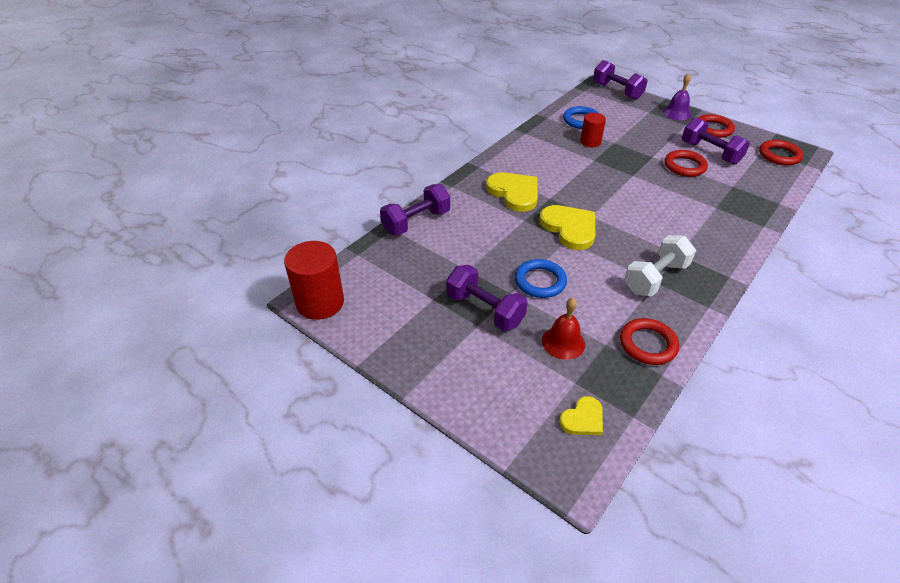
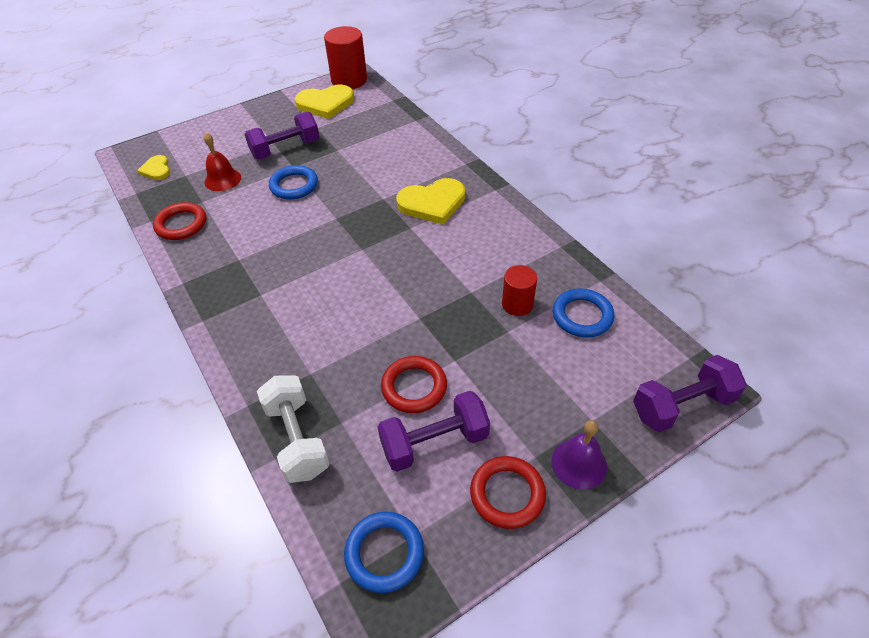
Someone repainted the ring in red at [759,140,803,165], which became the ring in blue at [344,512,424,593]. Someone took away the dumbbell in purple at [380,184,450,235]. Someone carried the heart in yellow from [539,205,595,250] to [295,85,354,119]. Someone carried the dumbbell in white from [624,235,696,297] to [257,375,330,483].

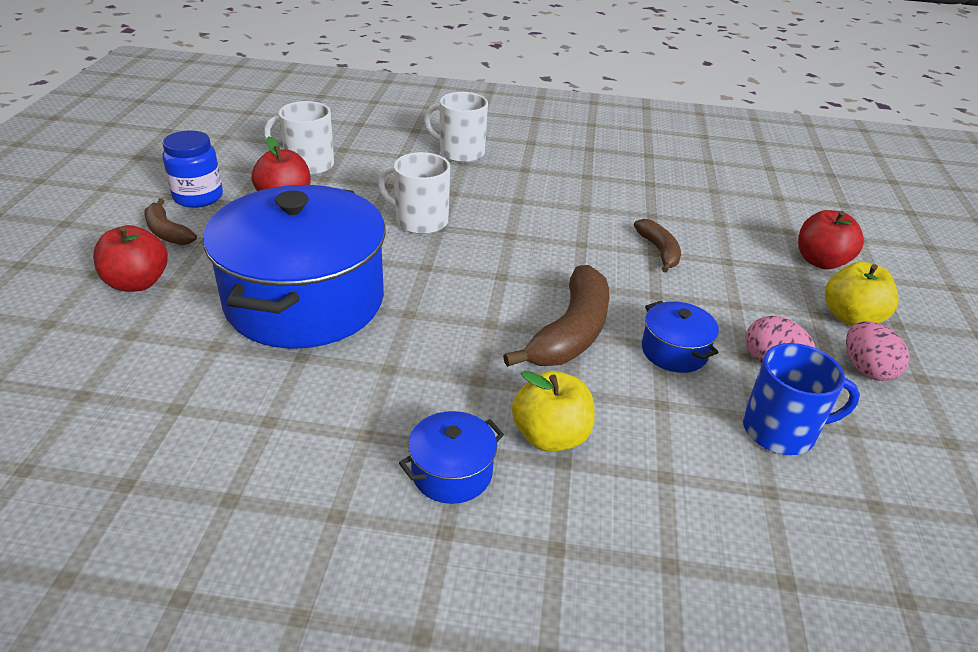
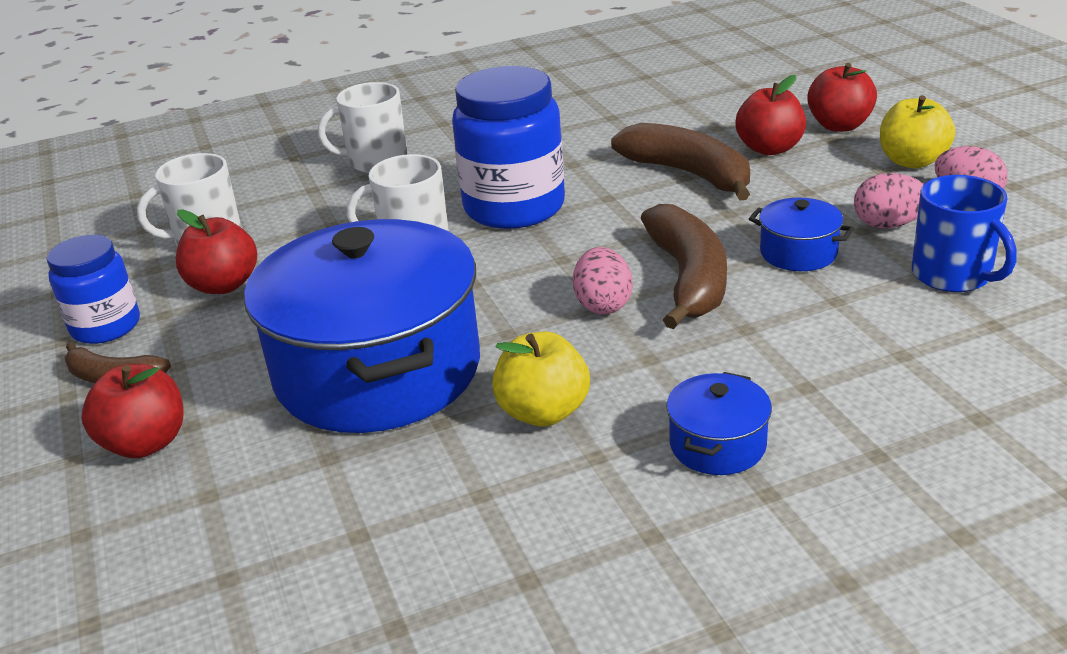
Someone scaled the banana in brown at [634,219,681,273] by 1.75. Someone rotated the mug in blue at [743,343,860,455] by 90 degrees clockwise. Someone carried the apple in yellow from [512,371,595,452] to [492,332,590,427]. Someone put down the jar in blue at [452,66,565,229]. Someone put down the apple in red at [735,75,806,155]. Someone put down the egg in pink at [573,247,633,314].

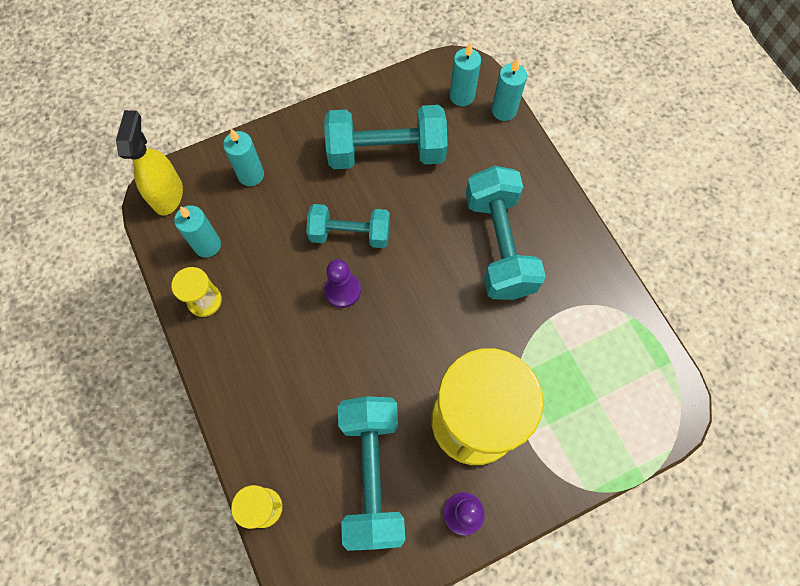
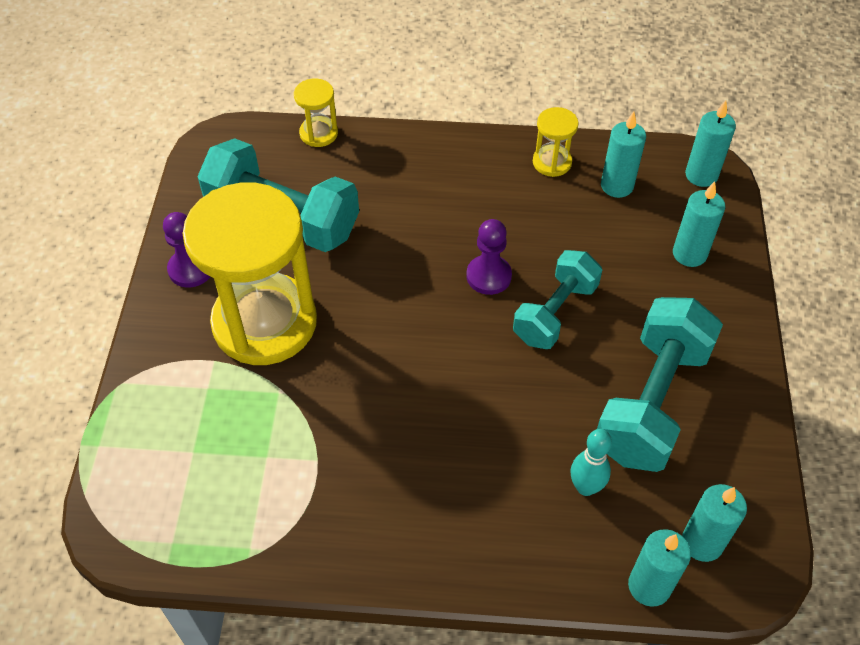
Someone swapped the spray bottle in yellow at [116,110,183,216] for the candle in turquoise at [685,100,736,187]. Someone took away the dumbbell in turquoise at [466,166,546,300]. Someone put down the bowling pin in turquoise at [570,429,612,496].

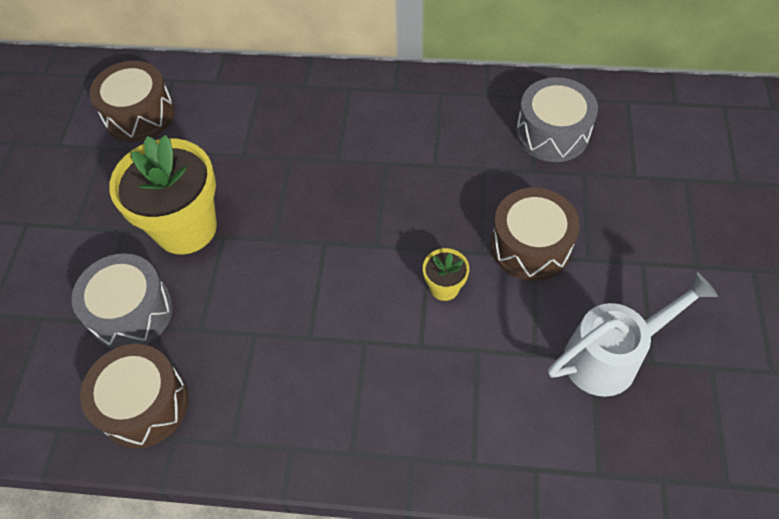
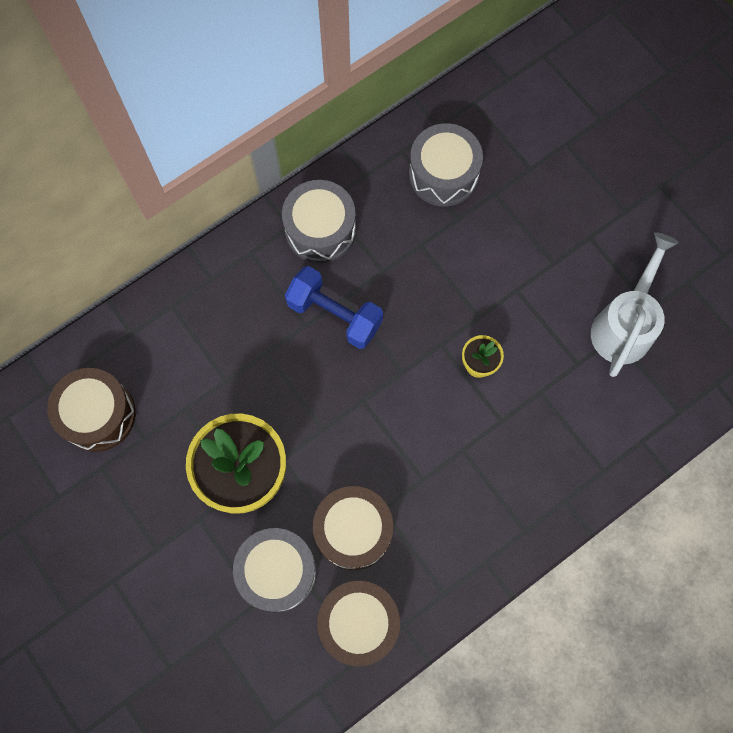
Someone carried the drum in brown from [491,187,580,281] to [313,486,393,570]. Someone put down the drum in grey at [282,180,356,263]. Someone put down the dumbbell in blue at [285,266,383,349].

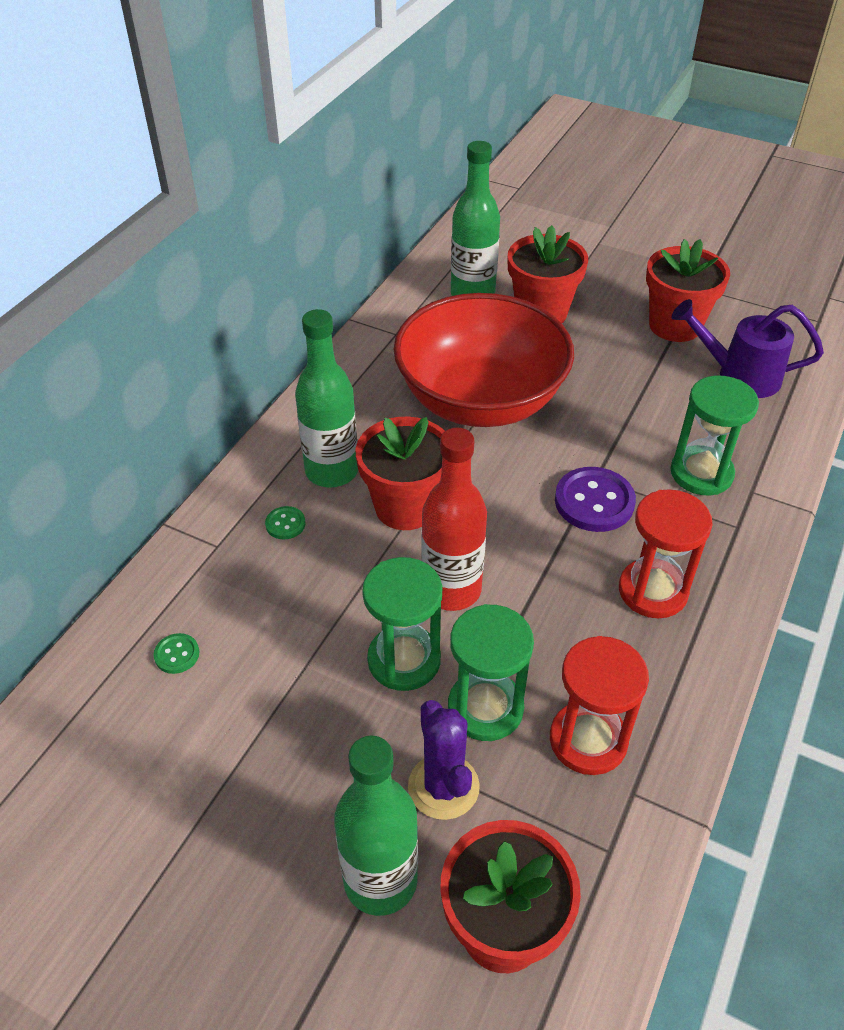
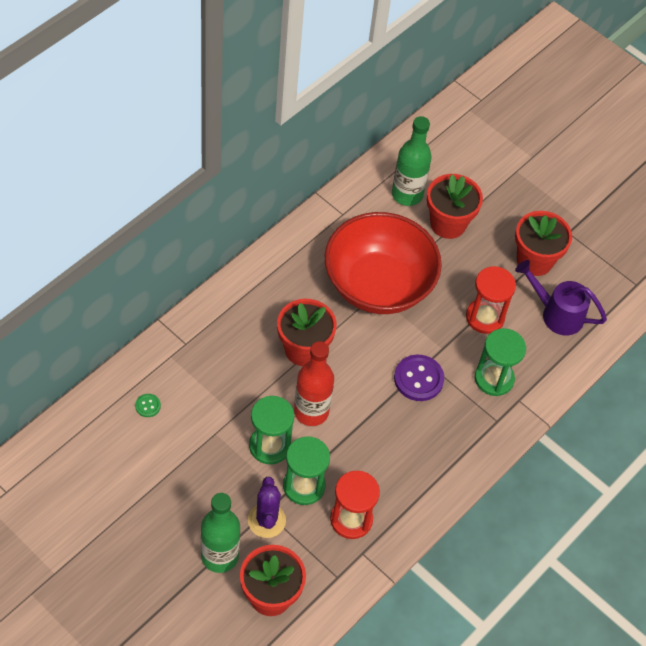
Someone took away the bottle in green at [295,309,358,488]. Someone carried the hourglass in red from [619,489,712,618] to [466,266,516,334]. Someone took away the button in green at [265,506,305,539].

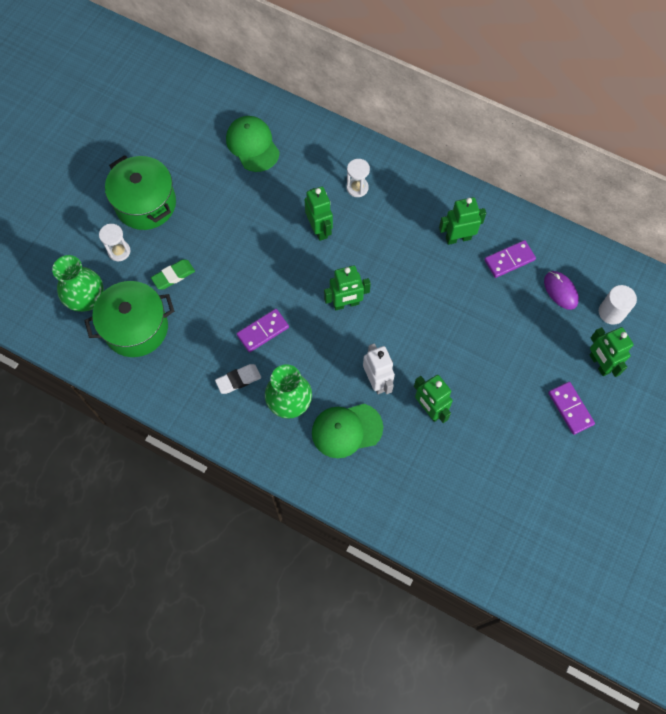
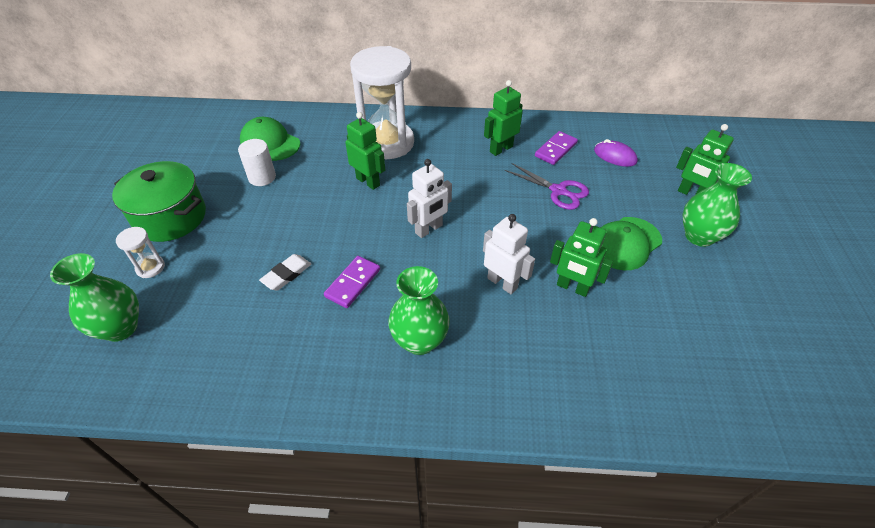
Someone scaled the hourglass in white at [347,159,370,197] by 2.42. Someone took away the eraser in green at [151,260,195,289]. Someone repainted the robot in green at [324,265,371,310], which became the robot in white at [407,159,452,238]. Someone took away the pot in green at [84,281,174,357]. Someone carried the cylinder in white from [599,285,637,325] to [238,139,276,186]. Someone carried the eraser in white from [215,364,261,394] to [259,254,311,291]. Someone swapped the domino in purple at [548,382,595,435] for the vase in green at [683,163,752,247]. Someone carried the cap in green from [312,404,383,458] to [601,217,662,270]. Someone put down the scissors in purple at [505,163,589,210].

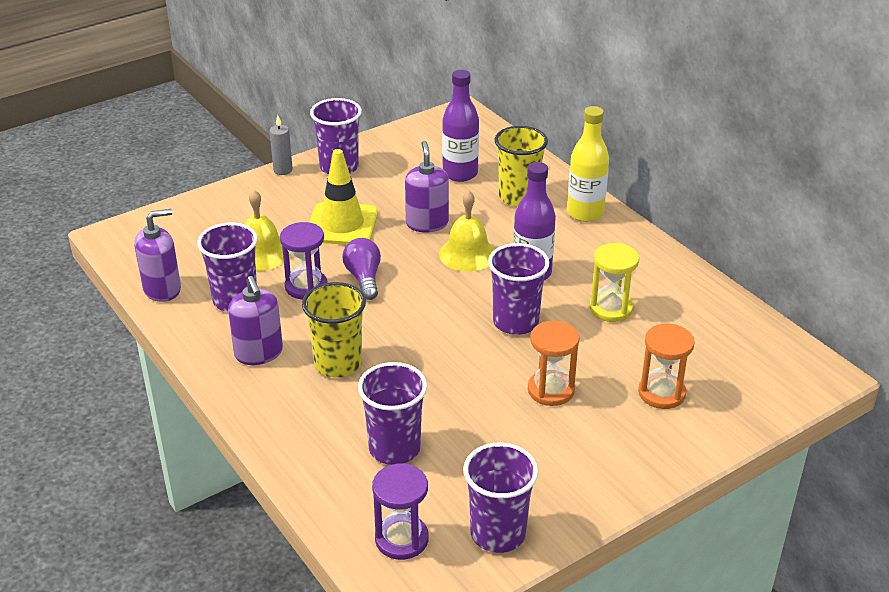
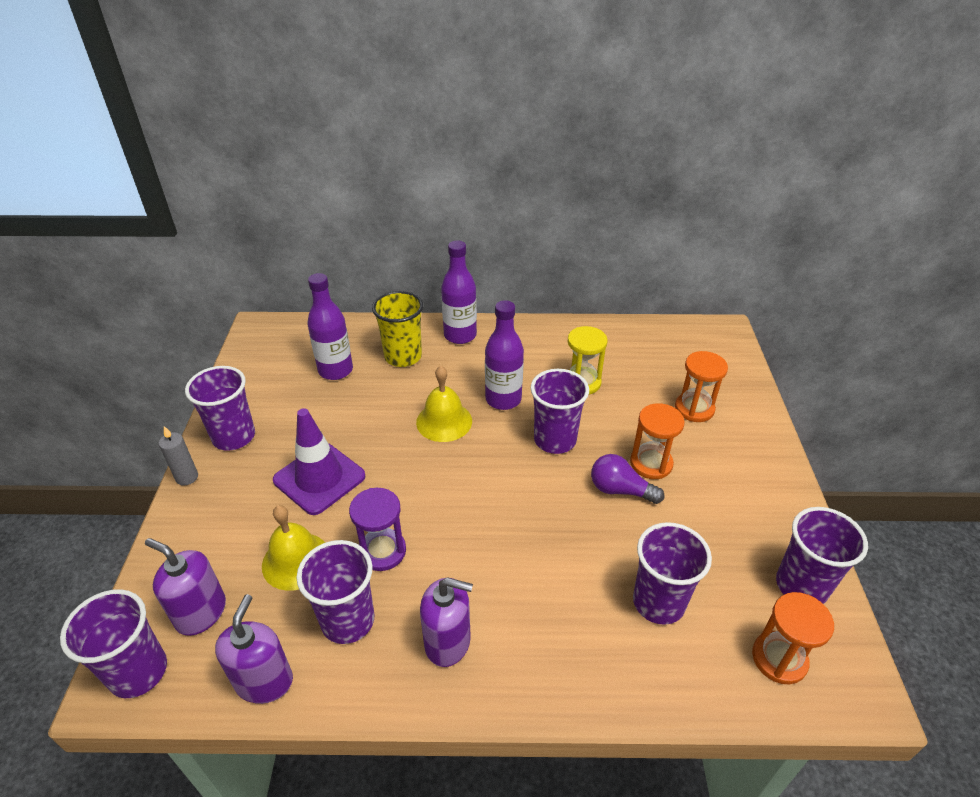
Someone repainted the bottle in yellow at [567,106,609,222], which became the bottle in purple at [441,240,477,344]. Someone carried the soap dispenser in purple from [405,141,449,232] to [145,538,226,636]. Someone repainted the traffic cone in yellow at [309,149,378,245], which became the traffic cone in purple at [273,408,366,515]. Someone carried the light bulb in purple from [342,238,381,300] to [591,454,664,504]. Someone took away the cup in yellow at [302,282,366,378]. Someone repainted the hourglass in purple at [372,464,429,560], which became the hourglass in orange at [752,592,834,684]. Someone put down the cup in purple at [60,589,167,698].

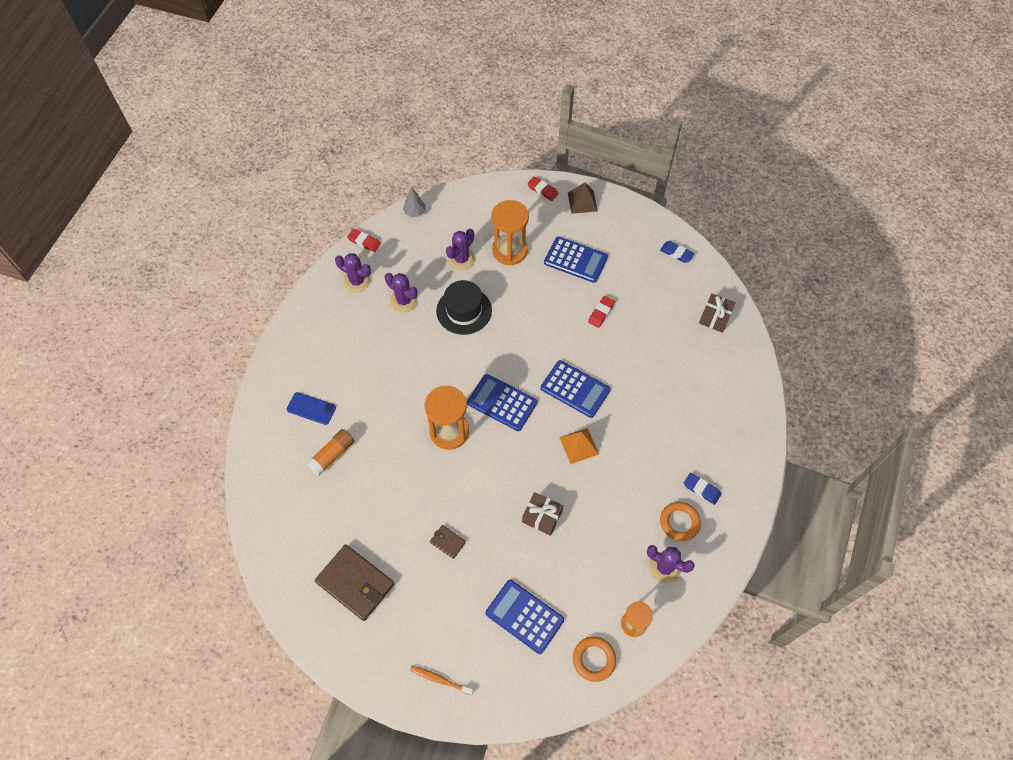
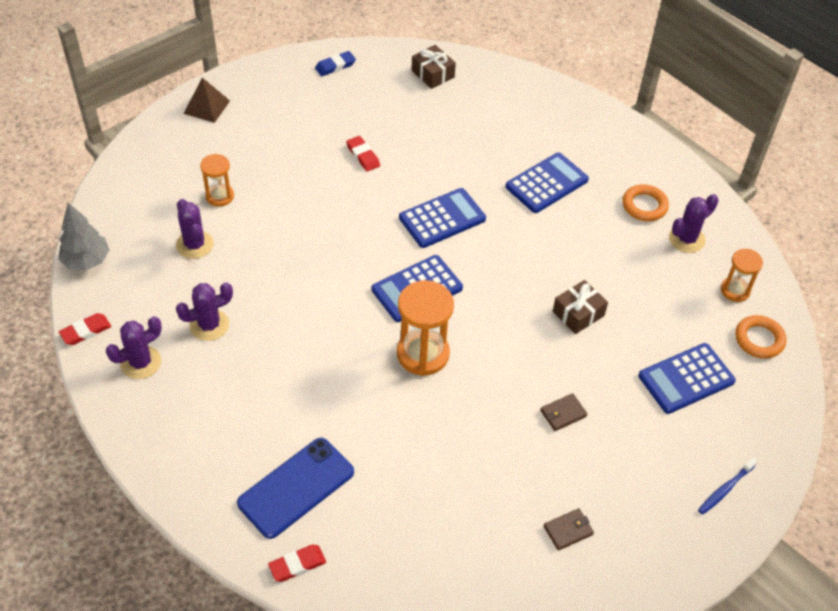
Someone carried the eraser in red from [527,177,559,201] to [268,545,326,582]. Someone scaled the tree in grey at [403,187,425,217] by 1.51. Someone scaled the hourglass in orange at [491,200,529,265] by 0.59. Someone carried the calculator in blue from [544,237,608,283] to [505,152,589,213]. Someone took away the hat in black at [436,280,492,335]. Someone scaled the phone in blue at [287,392,336,425] by 1.67. Someone took away the pyramid in orange at [559,428,599,464]. Someone took away the glue stick in orange at [307,429,354,475]. Someone took away the eraser in blue at [684,473,721,505]. Someone scaled the wallet in brown at [315,544,394,621] by 0.47. Someone repainted the toothbrush in orange at [410,666,474,696], which became the toothbrush in blue at [698,457,758,515].

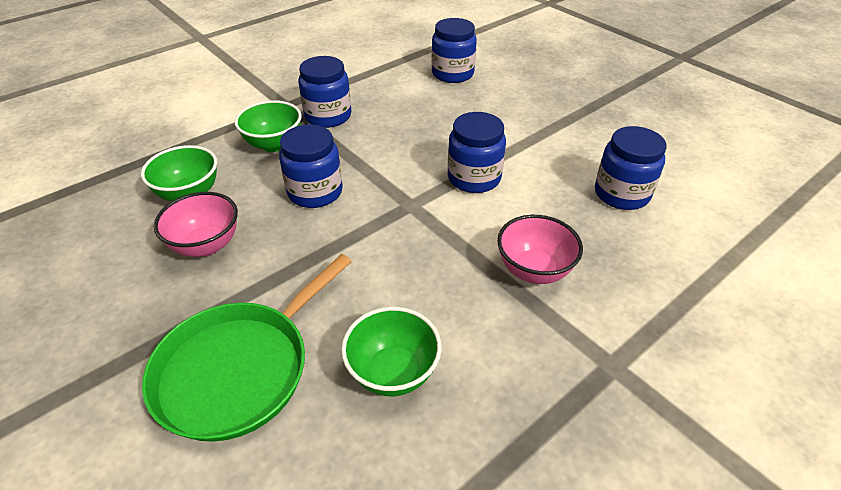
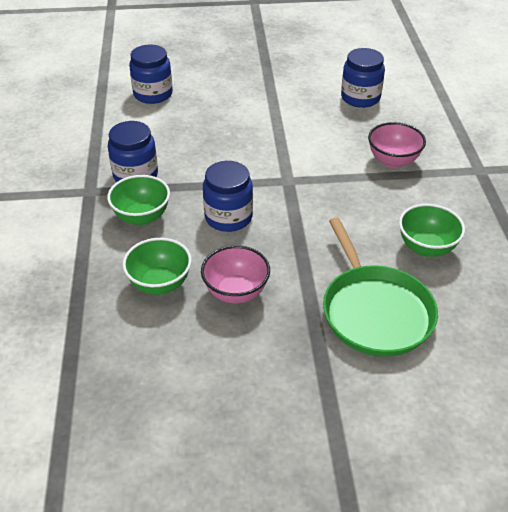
Someone took away the jar in blue at [448,112,506,193].

